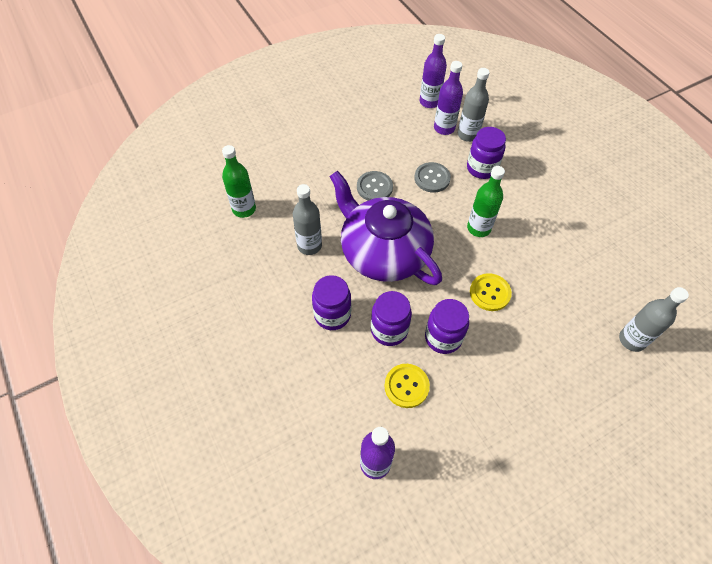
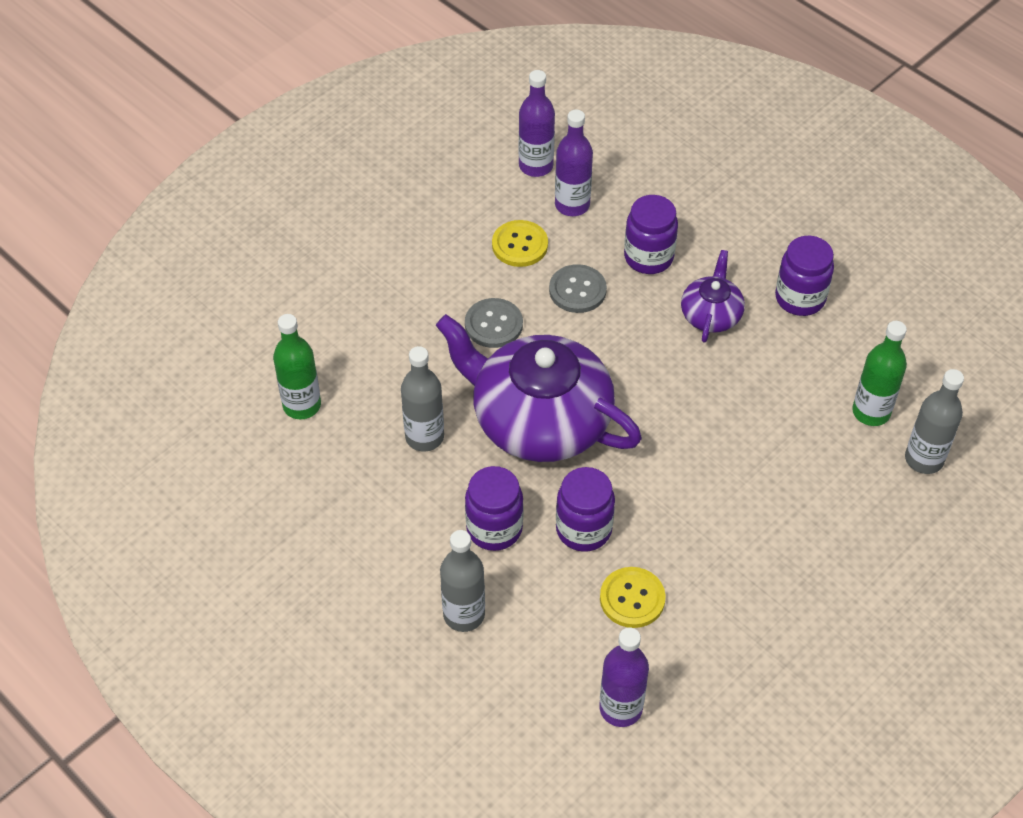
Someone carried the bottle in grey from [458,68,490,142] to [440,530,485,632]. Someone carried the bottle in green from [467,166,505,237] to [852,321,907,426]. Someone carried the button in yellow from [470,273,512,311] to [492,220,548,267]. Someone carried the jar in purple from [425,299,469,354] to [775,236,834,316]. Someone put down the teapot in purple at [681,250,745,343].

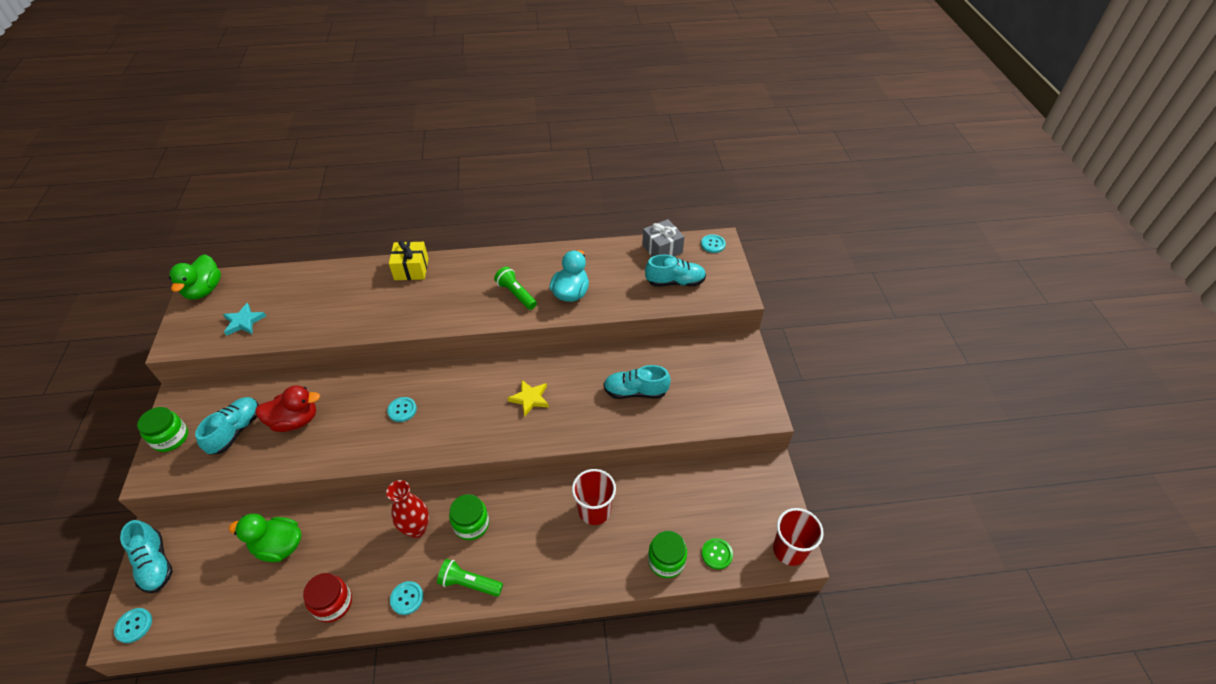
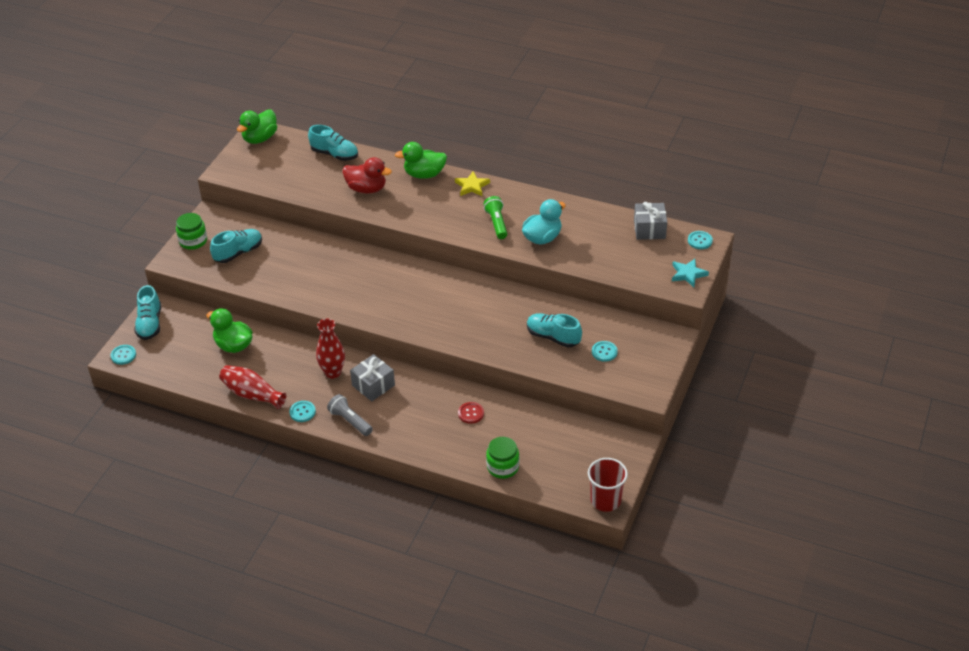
Someone swapped the gift in yellow at [389,241,429,280] for the duck in green at [395,142,447,179]. Someone carried the shoe in turquoise from [645,255,706,286] to [308,125,358,161]. Someone carried the star in turquoise from [223,303,266,336] to [672,259,709,287]. Someone carried the star in yellow from [507,380,549,417] to [455,171,490,196]. Someone carried the duck in red from [255,385,320,432] to [342,157,392,194]. Someone carried the button in turquoise from [387,397,417,422] to [592,341,618,362]. Someone swapped the cup in red at [572,469,616,525] for the button in red at [458,402,484,424]. Someone swapped the jar in green at [449,494,489,540] for the gift in grey at [350,354,395,401]. Someone took away the button in green at [702,538,733,569]. Someone repainted the flashlight in green at [437,559,503,597], which became the flashlight in grey at [327,394,373,436]. Someone swapped the jar in red at [303,573,352,622] for the vase in red at [219,365,287,409].

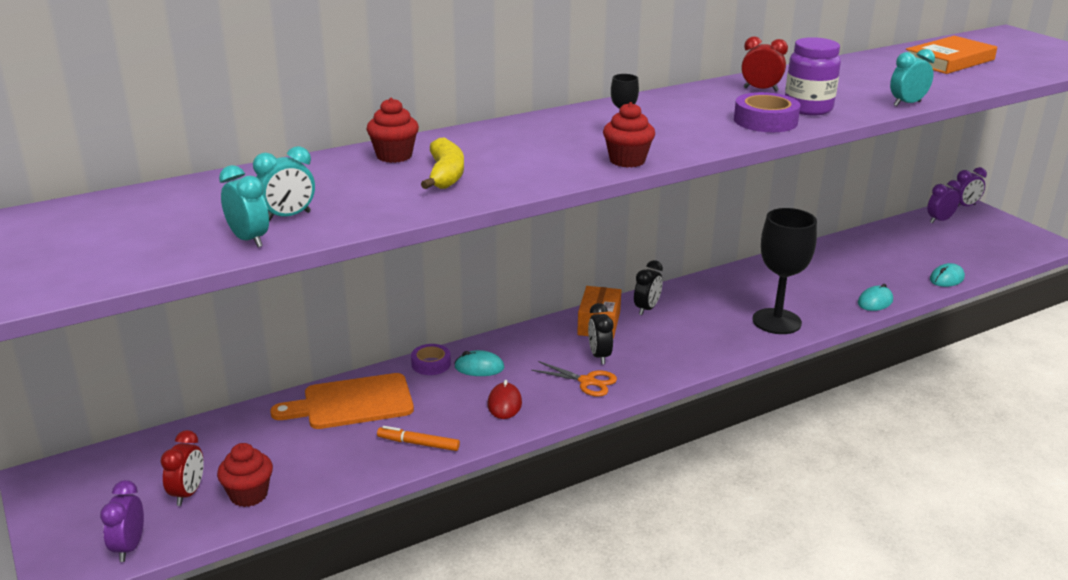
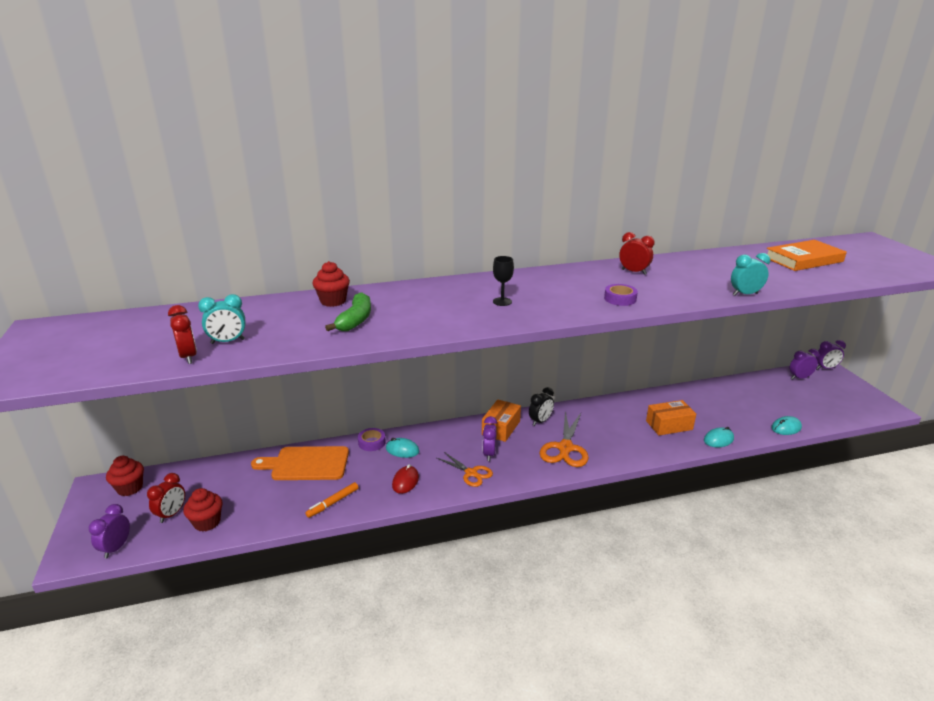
Someone took away the jar in purple at [785,37,841,115]. Someone scaled the tape in purple at [734,92,801,132] by 0.65. Someone carried the cupcake in red from [603,102,655,168] to [106,456,144,496]. Someone repainted the banana in yellow at [421,137,464,189], which became the banana in green at [325,292,371,331]. Someone repainted the clock in turquoise at [219,165,269,248], which became the clock in red at [168,305,197,364]. Someone took away the goblet in black at [753,208,817,334]. Someone repainted the clock in black at [588,303,614,364], which became the clock in purple at [483,416,497,461]. Someone rotated the marker in orange at [377,426,460,451] by 75 degrees counterclockwise. Someone put down the box in orange at [646,400,696,435]. Someone put down the scissors in orange at [539,411,589,467].

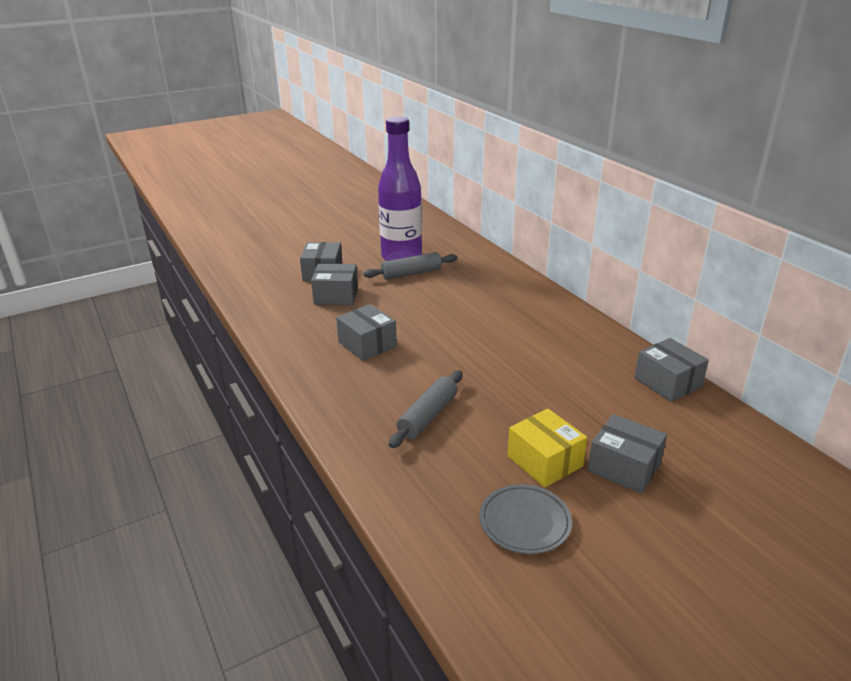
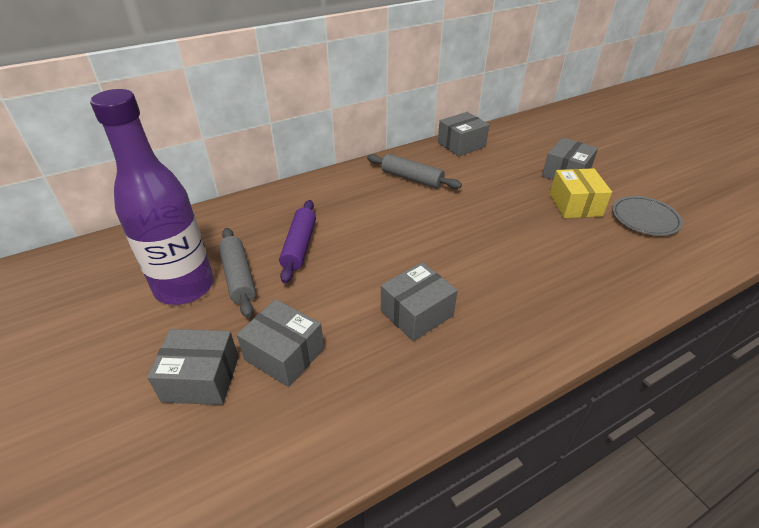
Someone rotated the box in grey at [311,264,358,305] by 60 degrees counterclockwise. Someone carried the rolling pin in grey from [388,370,463,448] to [367,154,462,189]. Someone rotated the box in yellow at [507,409,587,487] by 60 degrees counterclockwise. Someone put down the rolling pin in purple at [279,200,316,284].

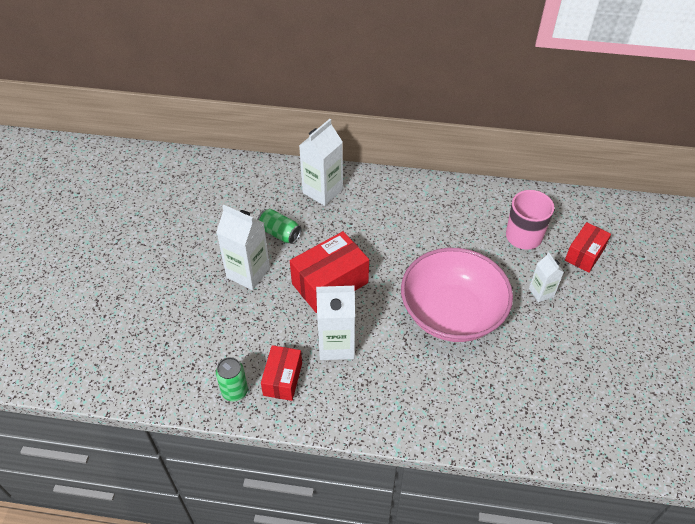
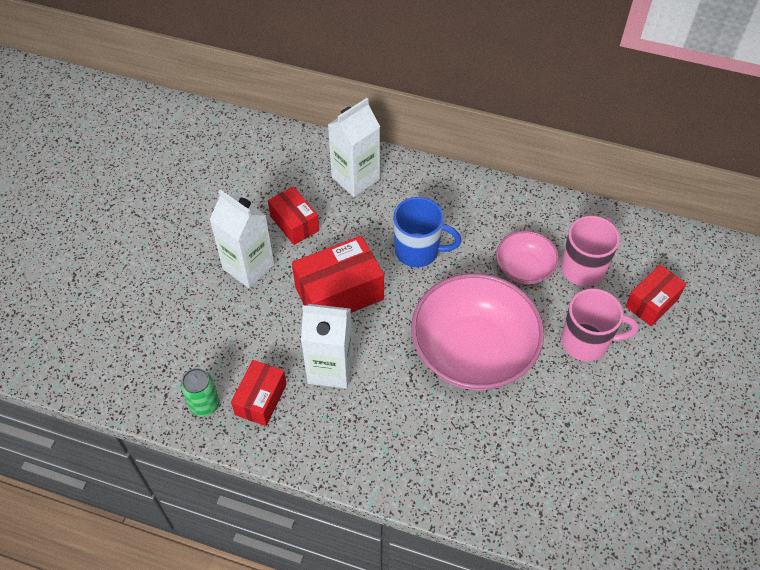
Someone swapped the can in green at [257,209,302,244] for the box in red at [268,186,319,245]. Someone swapped the carton in white at [529,252,564,302] for the mug in pink at [561,289,638,361]. Someone put down the mug in blue at [393,197,462,267]. Someone put down the bowl in pink at [496,231,559,284].

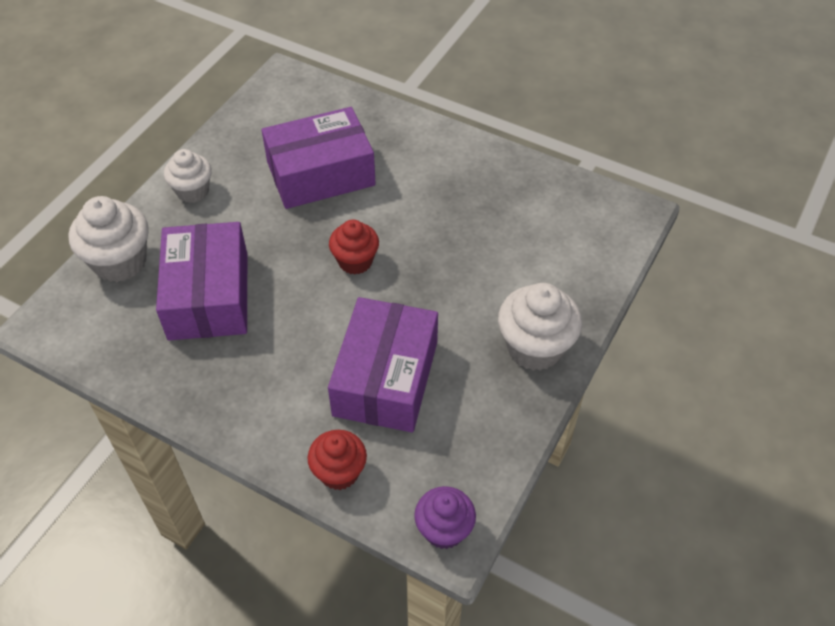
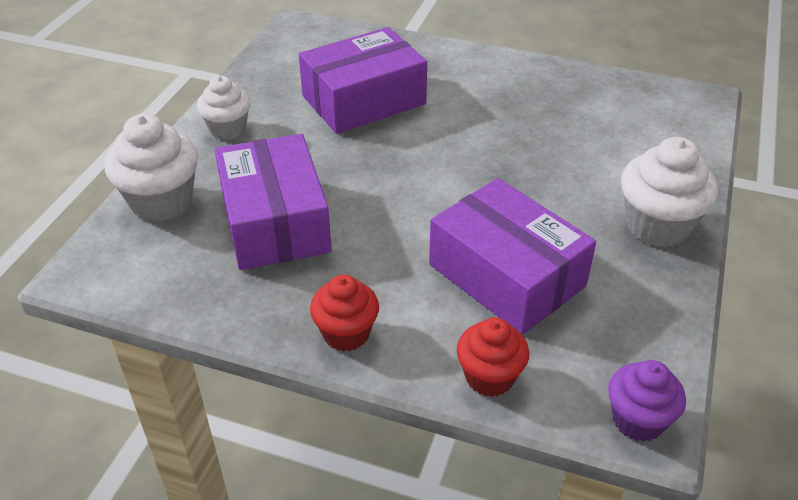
Someone carried the cupcake in red from [329,219,379,275] to [310,275,379,351]. Someone rotated the box in purple at [328,297,438,432] by 45 degrees counterclockwise.

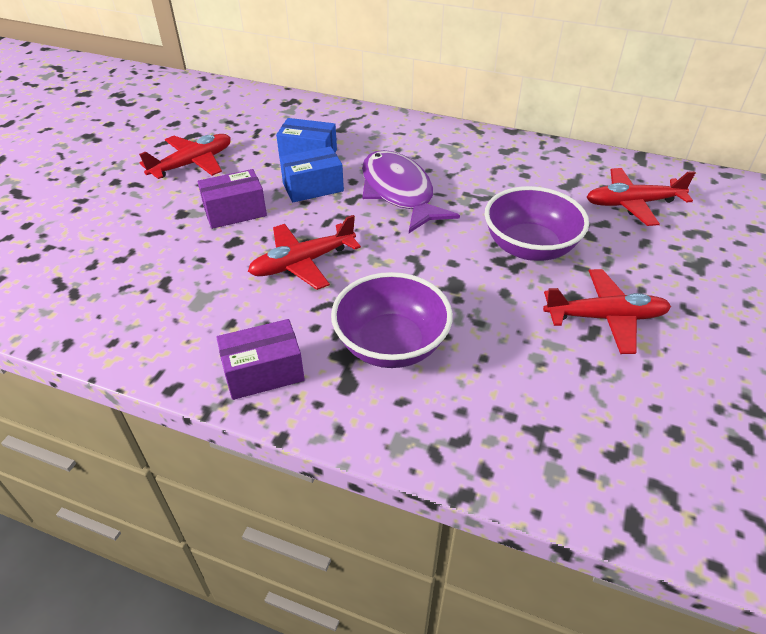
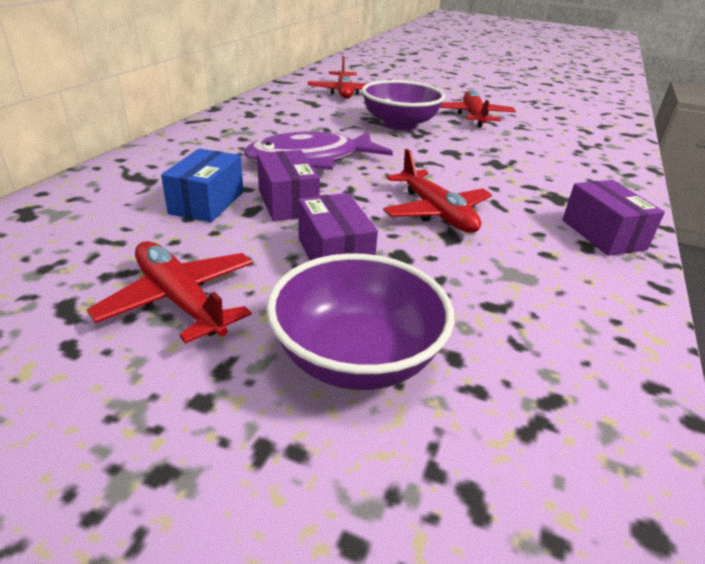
Someone repainted the box in blue at [280,146,344,202], which became the box in purple at [257,150,320,221]. Someone carried the bowl in purple from [331,272,453,368] to [266,253,454,390].

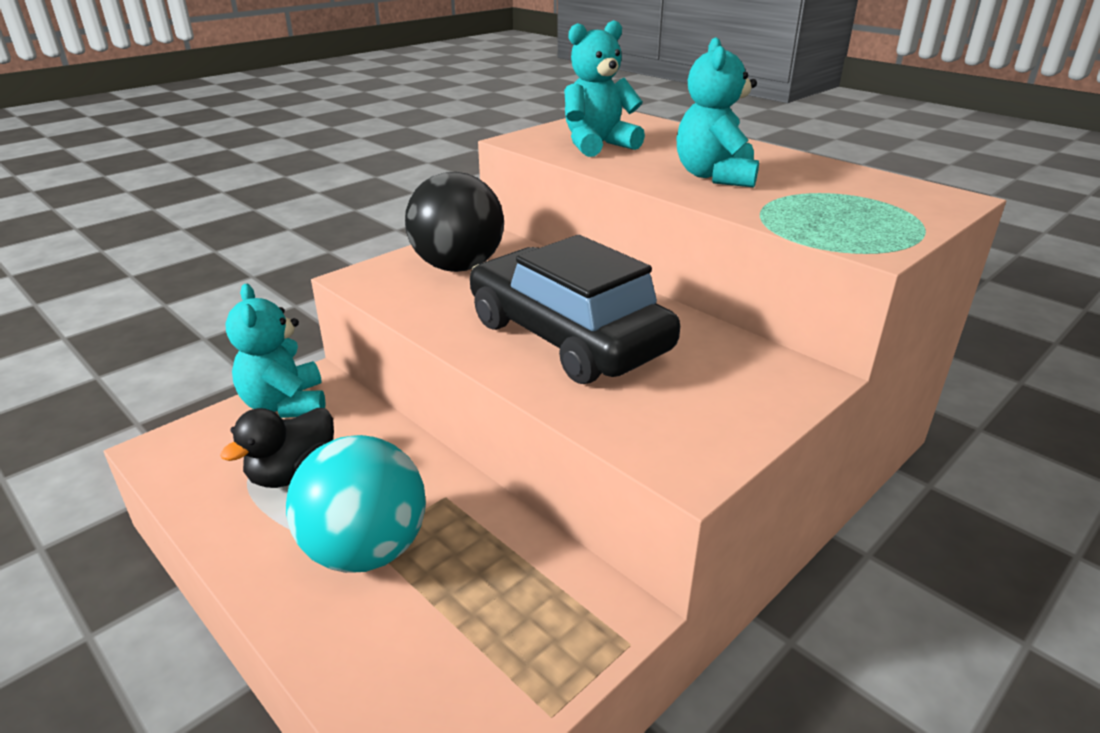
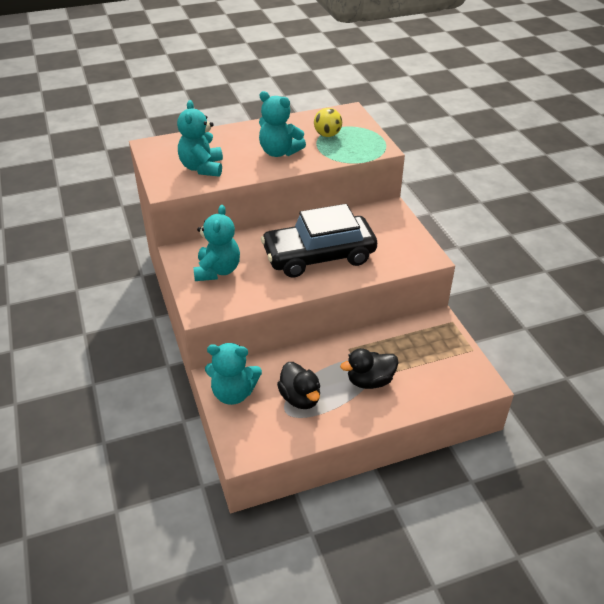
Someone swapped the ball in black at [405,172,504,272] for the teddy bear in turquoise at [193,205,240,281]. Someone swapped the ball in turquoise at [286,435,426,573] for the duck in black at [340,348,398,389]. Someone put down the ball in yellow at [314,108,342,137].

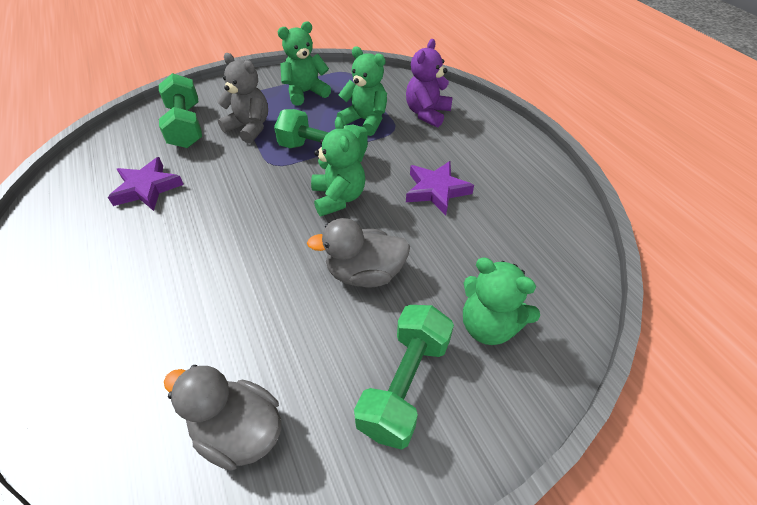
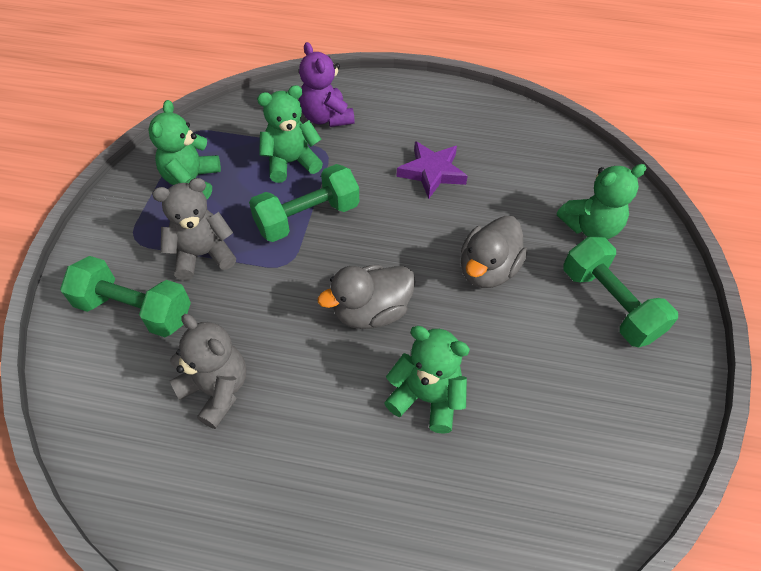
Someone carried the teddy bear in green from [311,117,365,216] to [384,326,470,434]. Someone swapped the star in purple at [108,157,184,211] for the teddy bear in grey at [170,314,246,429]. Someone carried the duck in grey from [164,365,281,471] to [317,265,415,329].

